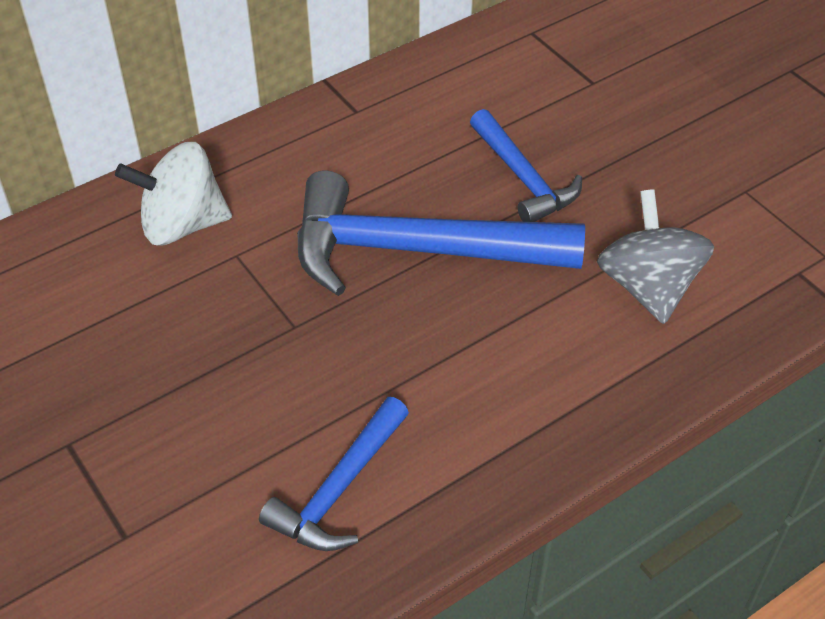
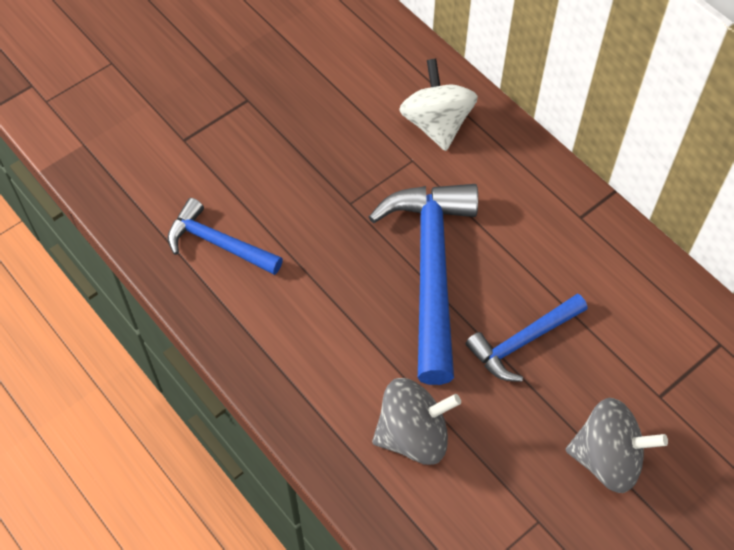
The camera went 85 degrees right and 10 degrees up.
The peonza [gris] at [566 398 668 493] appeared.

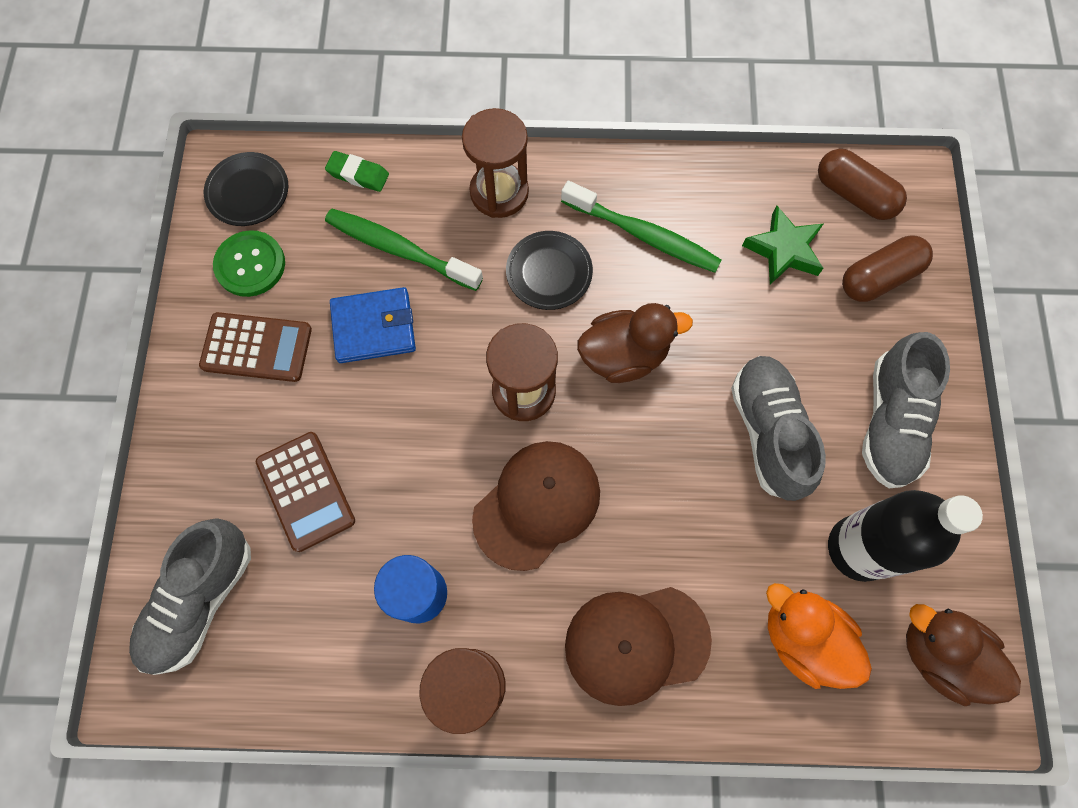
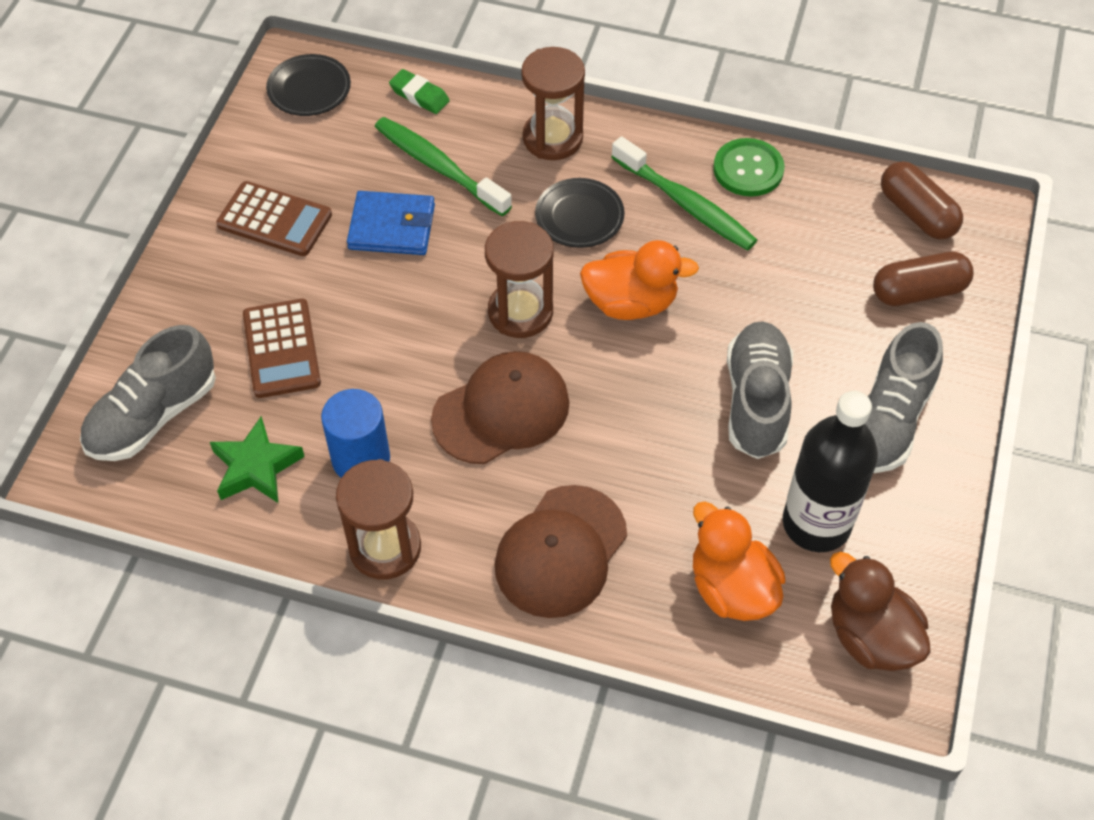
The camera went 15 degrees right and 15 degrees down.
The botón [verde] moved from [213 230 285 297] to [713 138 784 197].
The estrella [verde] moved from [742 206 824 284] to [210 416 305 503].
The pato [marrón] at [577 303 693 383] became the pato [naranja] at [580 240 699 320].
The gorra [marrón] at [565 587 712 706] turned 60 degrees counterclockwise.

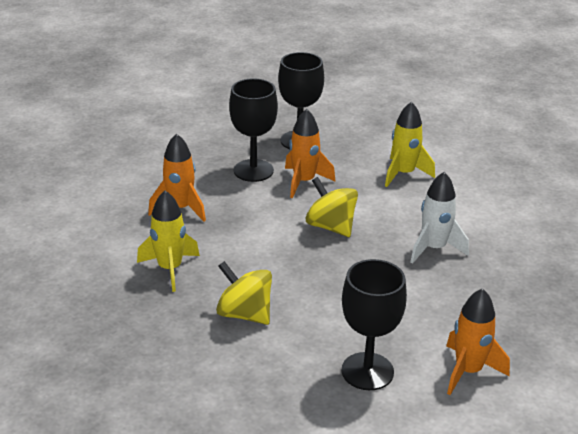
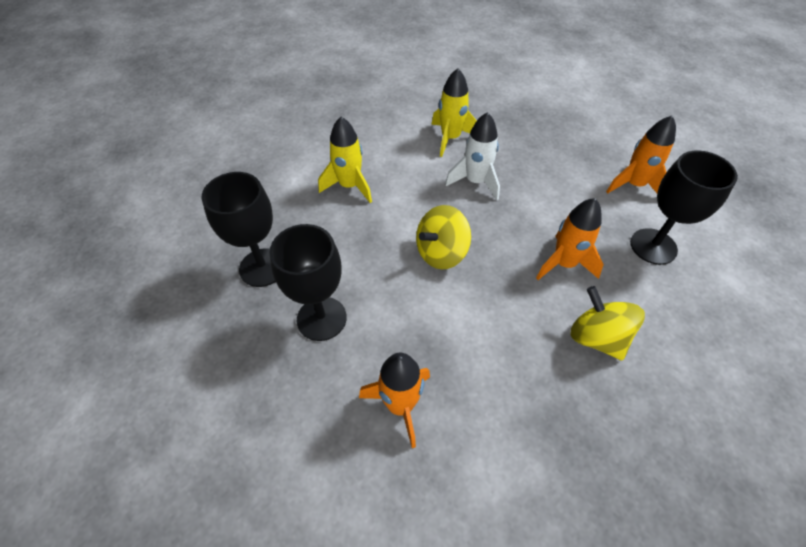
The camera went 85 degrees left and 20 degrees up.
The cohete [amarillo] moved from [137 191 200 292] to [431 68 477 157].
The cohete [naranja] moved from [285 109 336 198] to [536 198 604 280].
The peonza [amarillo] at [216 261 272 325] turned 105 degrees clockwise.

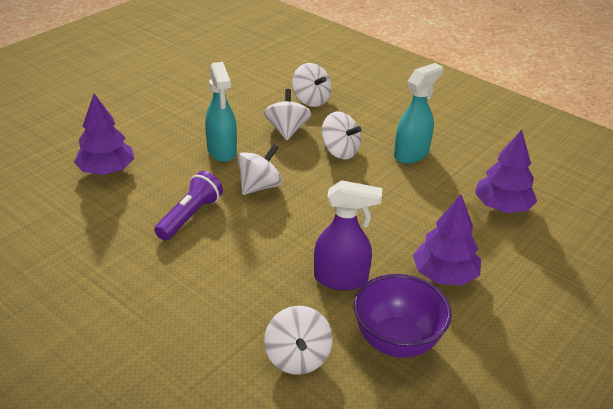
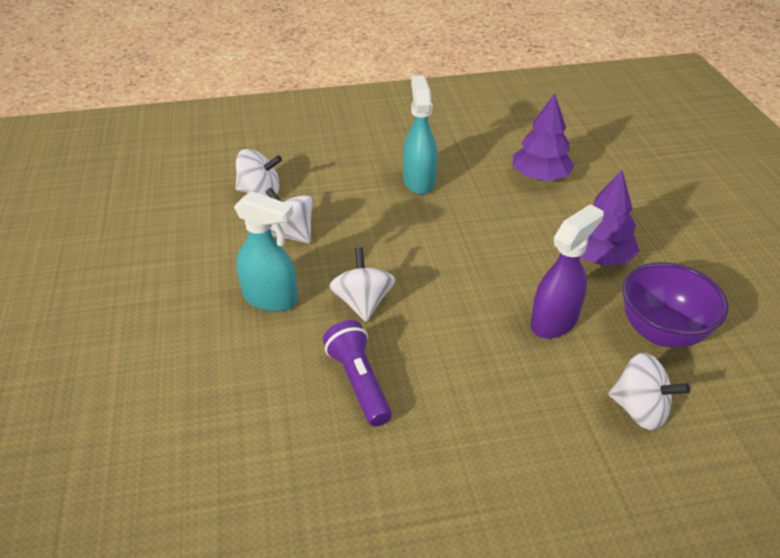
The camera went 50 degrees left and 5 degrees up.
The árbol [morado] at [74 94 135 175] disappeared.
The peonza [blanco] at [322 111 362 160] disappeared.

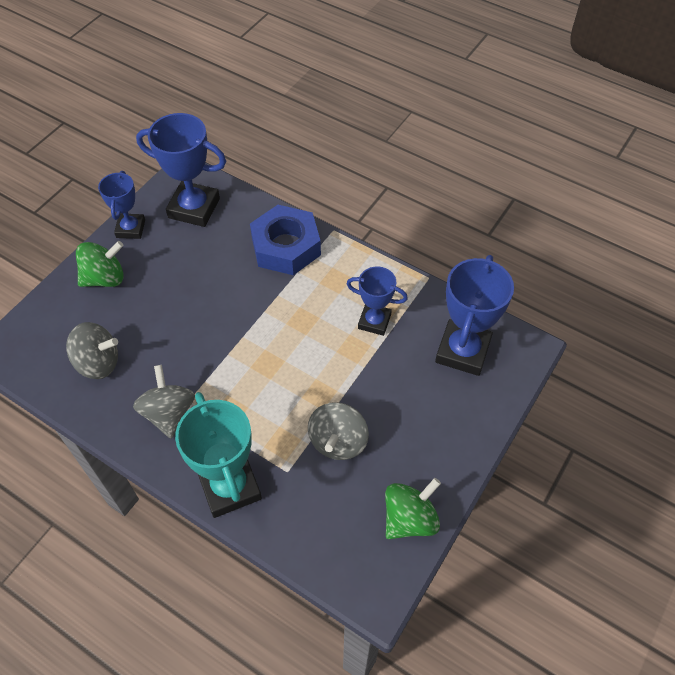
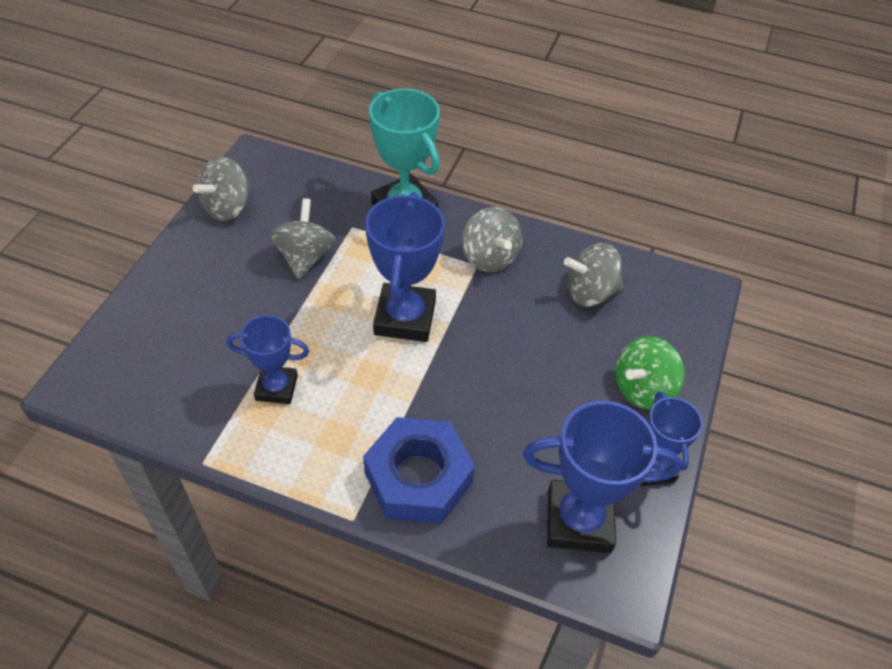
The camera went 165 degrees right and 5 degrees down.
The trofeo [azul] moved from [435 255 514 376] to [365 192 445 342].
The peonza [verde] at [385 478 441 539] became the peonza [gris] at [193 157 250 221].

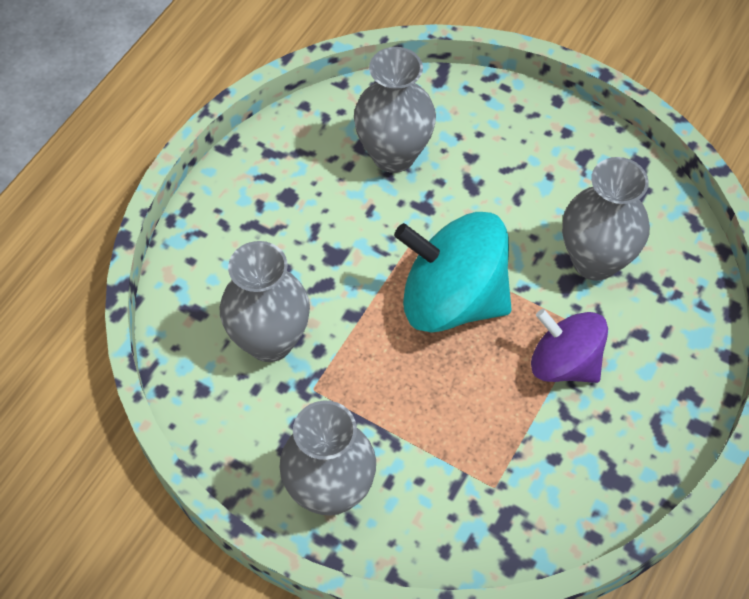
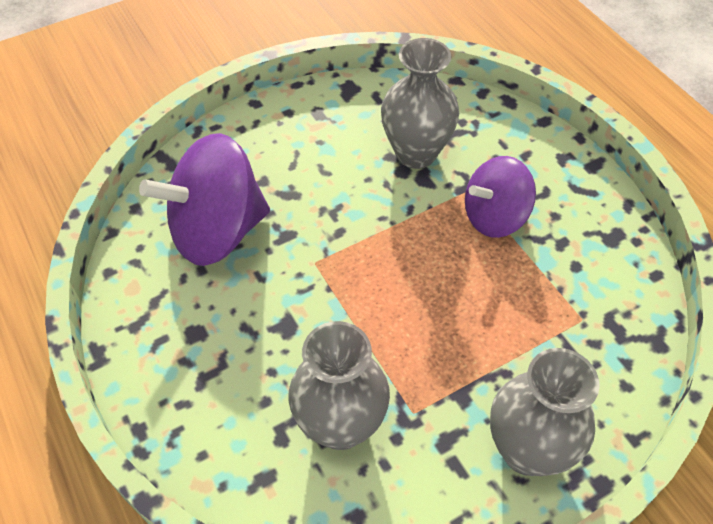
The camera went 60 degrees left and 5 degrees down.
The peonza [turquesa] at [394 212 512 333] disappeared.
The florero [gris] at [354 47 436 173] was replaced by the peonza [morado] at [139 133 270 266].

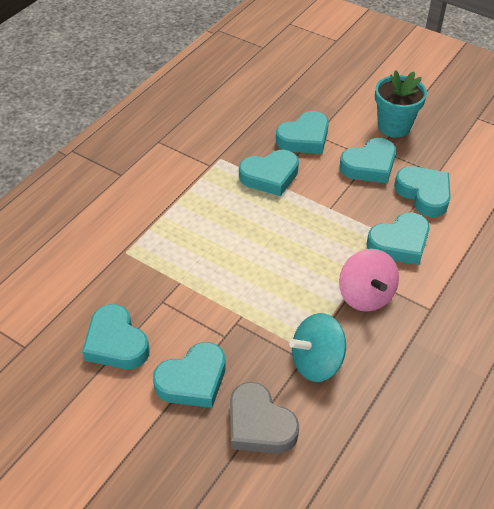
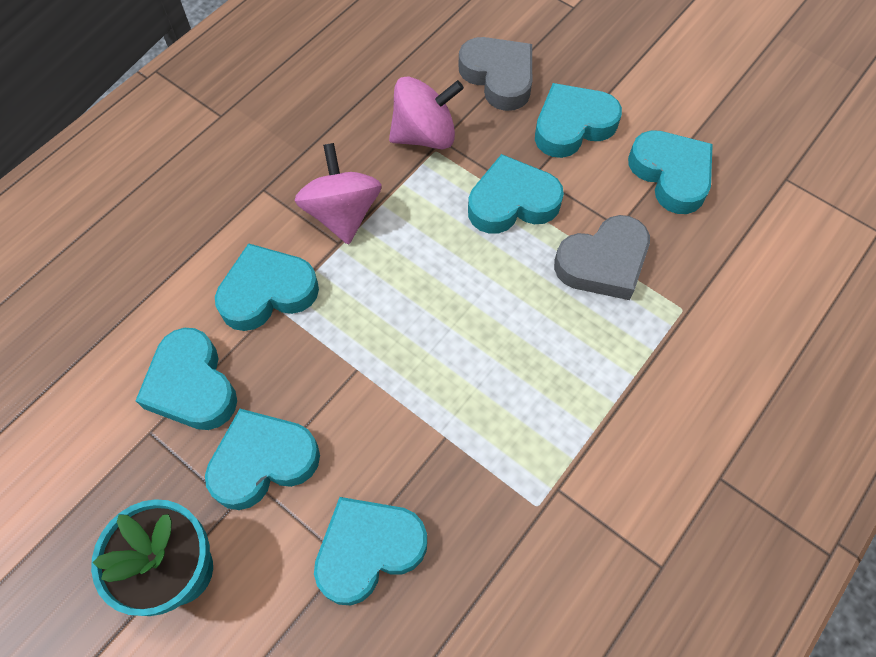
The camera went 175 degrees left and 15 degrees up.
The corazón [gris] at [554 215 650 300] appeared.
The corazón [turquesa] moved from [239 150 299 196] to [468 154 564 234].
The peonza [turquesa] at [289 313 346 382] became the peonza [rosa] at [389 76 464 149].

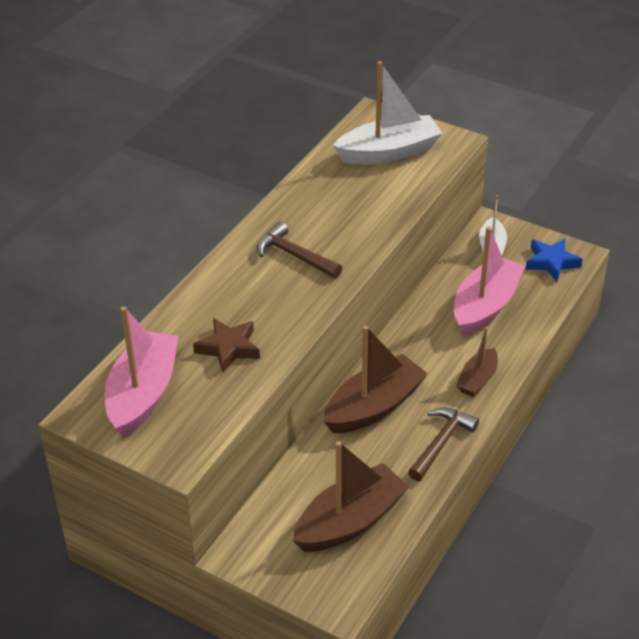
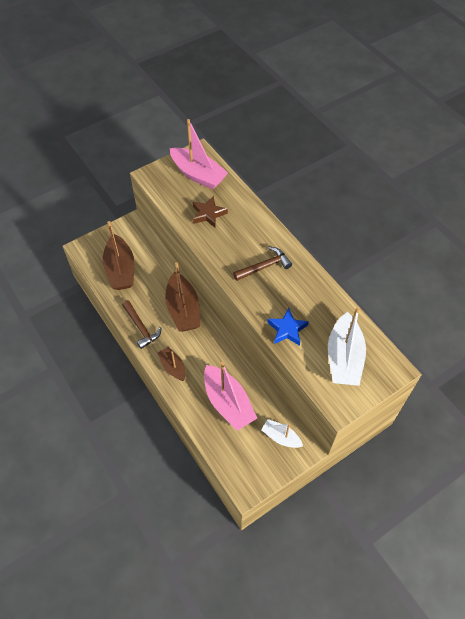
The camera went 115 degrees right and 15 degrees up.
The estrella [azul] moved from [526 238 583 281] to [267 308 309 346].

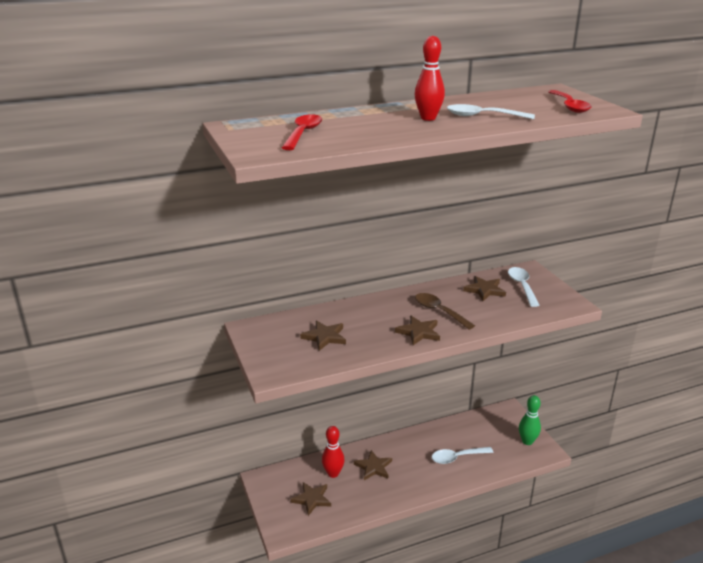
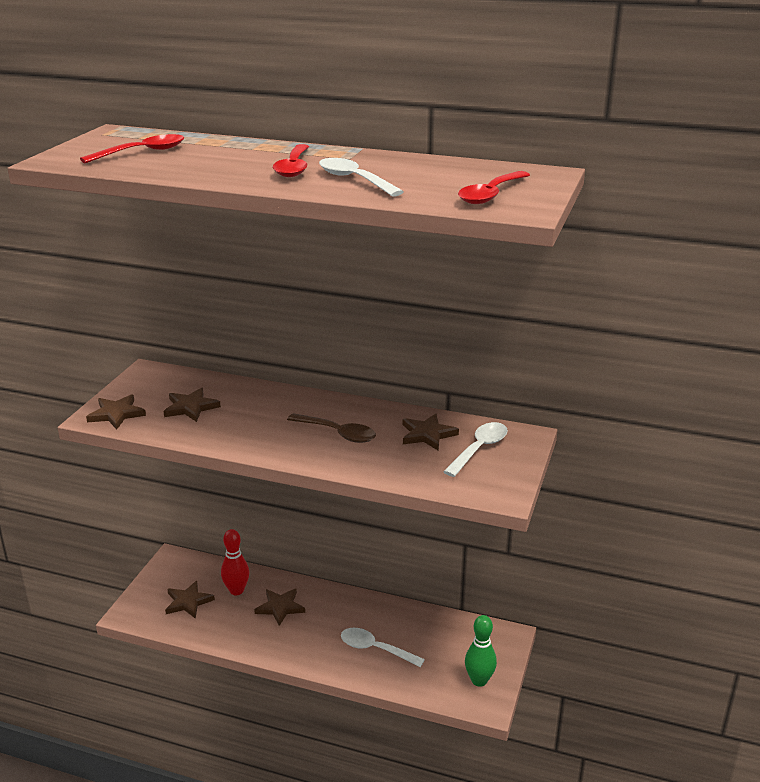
The camera went 40 degrees right and 0 degrees up.
The estrella [marrón] moved from [395 316 440 345] to [86 394 146 430].
The bolo [rojo] at [414 36 445 121] was replaced by the cuchara [rojo] at [273 144 309 177].
The cuchara [marrón] at [415 293 475 330] turned 120 degrees clockwise.

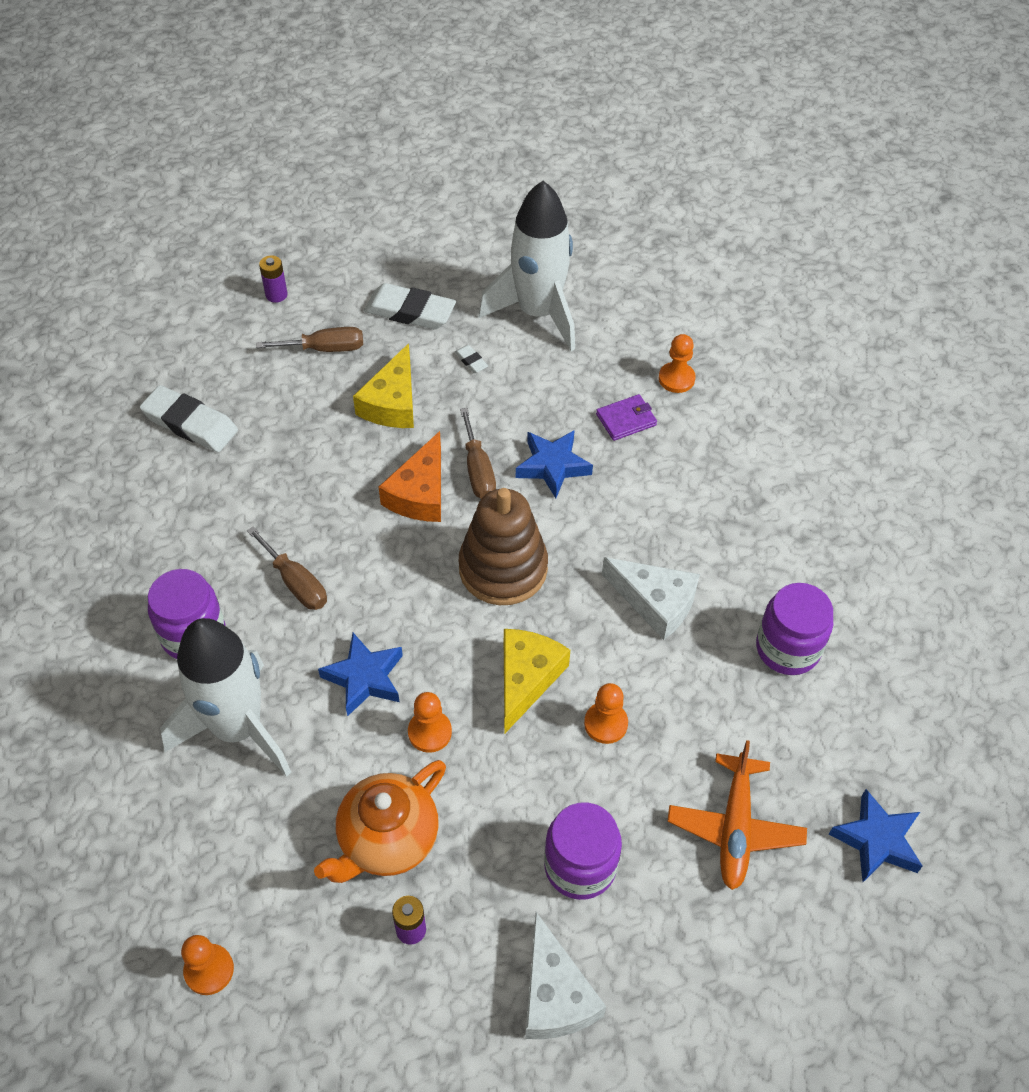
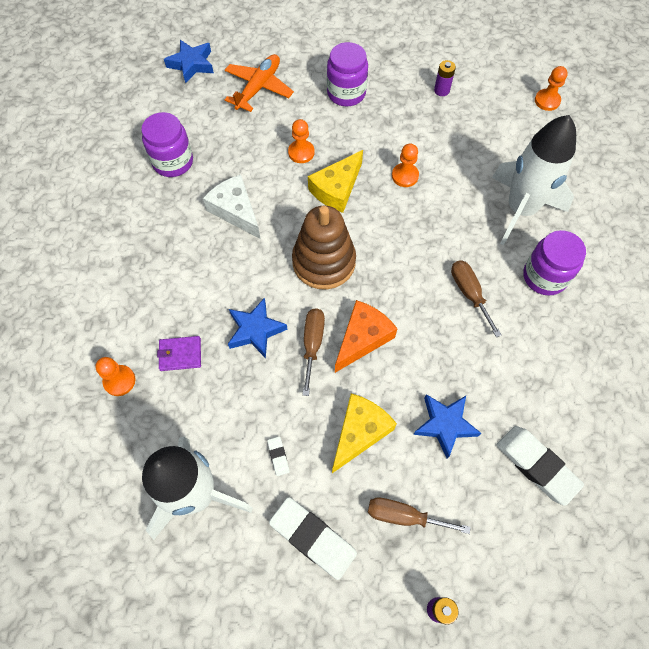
The camera went 160 degrees left and 10 degrees up.
The tetera [naranja] at [314 760 446 883] disappeared.
The queso [blanco] at [525 912 606 1039] disappeared.
The estrella [azul] moved from [318 633 403 716] to [413 394 481 459].

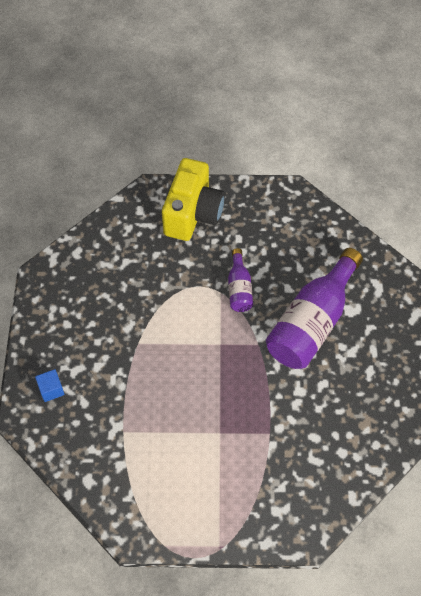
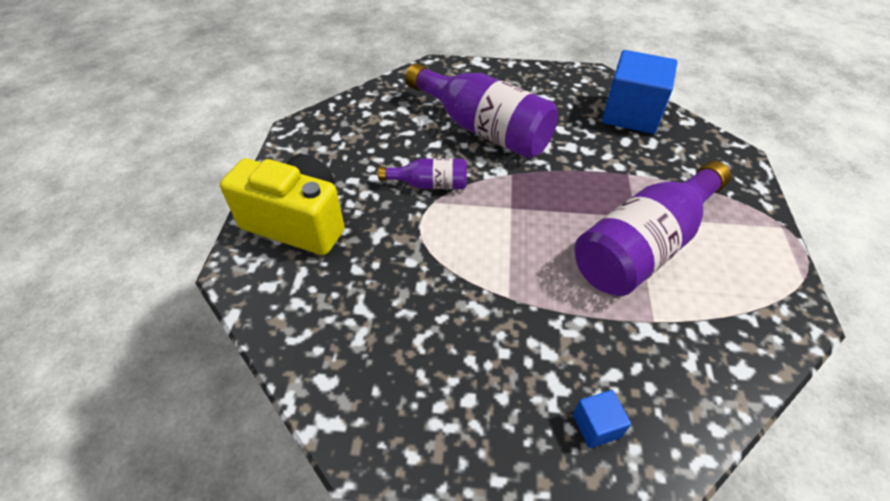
The camera went 85 degrees left and 10 degrees down.
The botella [morado] at [575 161 731 296] appeared.
The cubo [azul] at [602 50 677 134] appeared.

